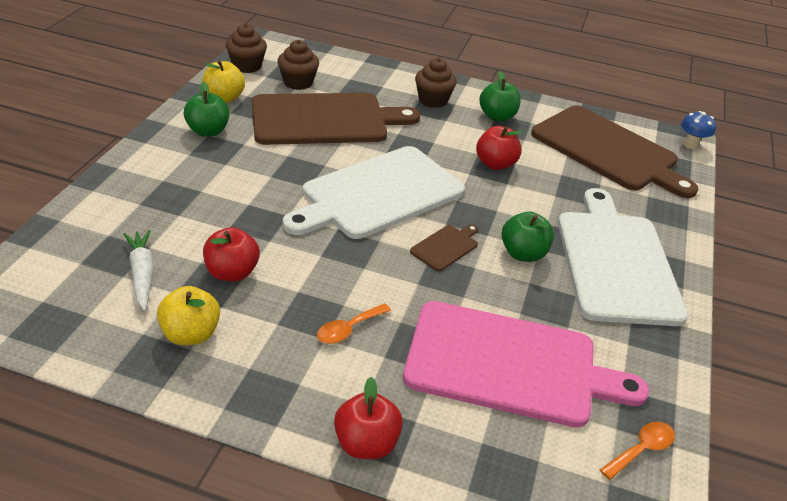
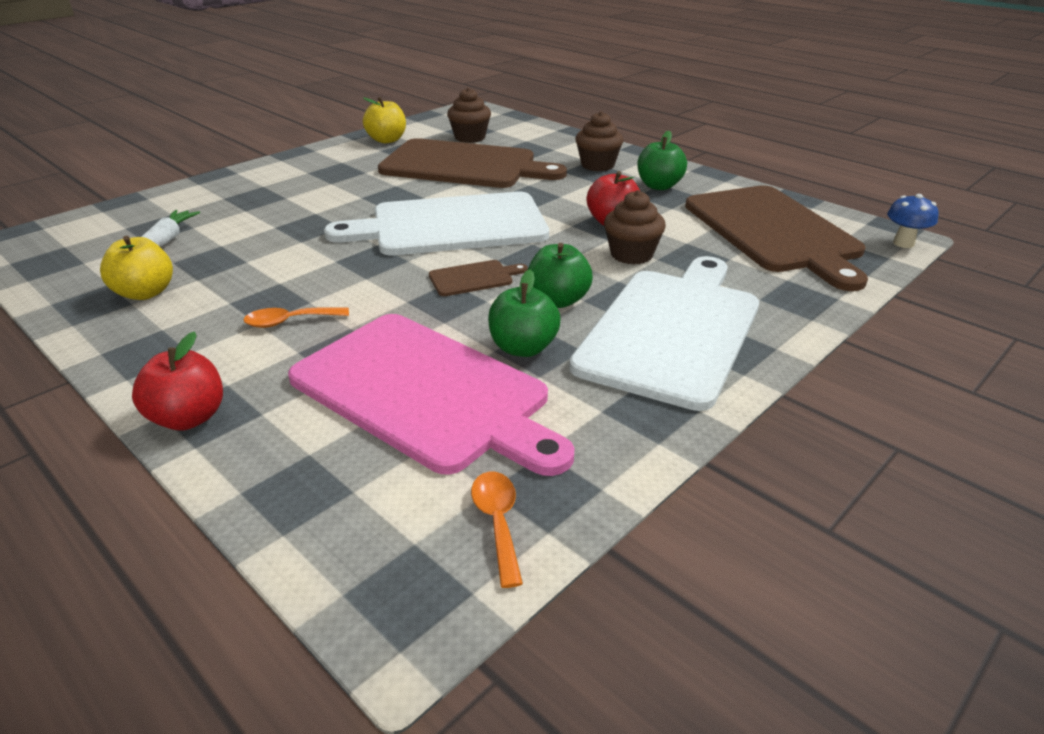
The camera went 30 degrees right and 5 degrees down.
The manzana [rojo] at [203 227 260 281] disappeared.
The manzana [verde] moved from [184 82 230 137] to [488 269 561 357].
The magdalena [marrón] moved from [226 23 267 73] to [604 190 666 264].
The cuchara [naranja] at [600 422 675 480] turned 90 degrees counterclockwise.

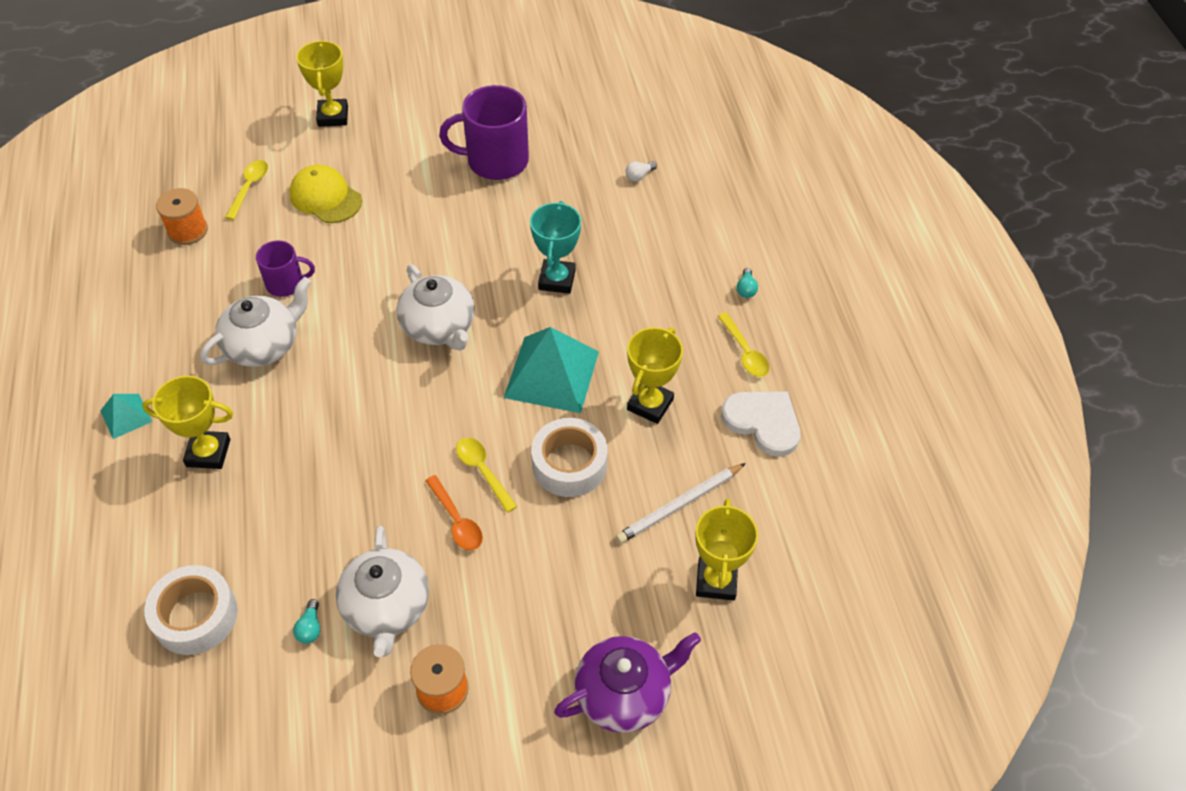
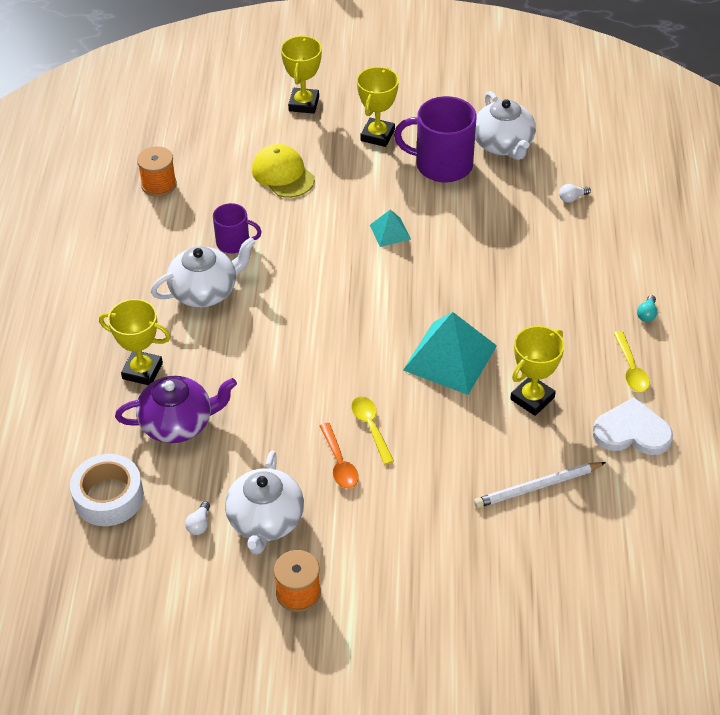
The camera went 15 degrees right and 5 degrees down.
The cuchara [amarillo] at [225 160 268 220] disappeared.
The trofeo [turquesa] at [530 201 581 294] disappeared.
The cinta adhesiva [blanco] at [531 418 608 497] disappeared.
The pirámide [turquesa] moved from [100 394 152 439] to [370 209 411 247].
The tetera [blanco] moved from [397 264 475 351] to [475 91 536 160].
The tetera [morado] moved from [554 632 701 733] to [115 376 237 443].
The trofeo [amarillo] moved from [695 499 758 601] to [357 67 399 147].
The bombilla [turquesa] at [293 599 320 644] became the bombilla [blanco] at [185 501 210 535].
The corazón [blanco] at [721 391 800 457] turned 45 degrees counterclockwise.

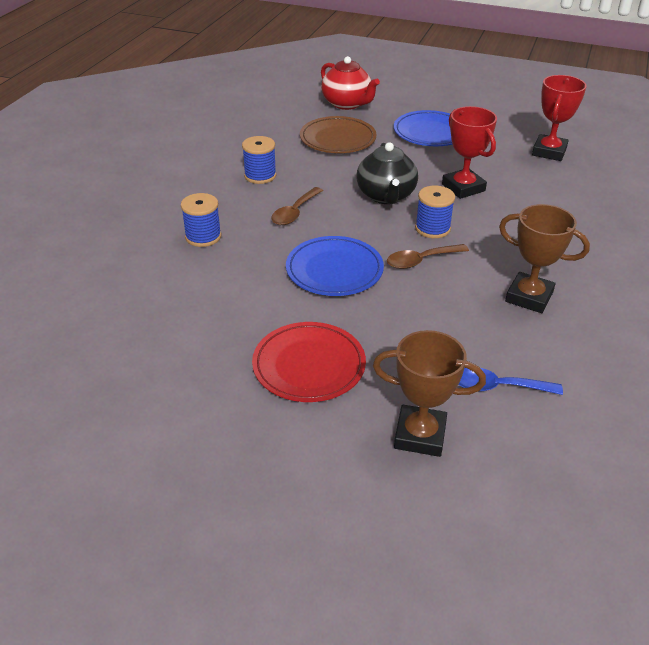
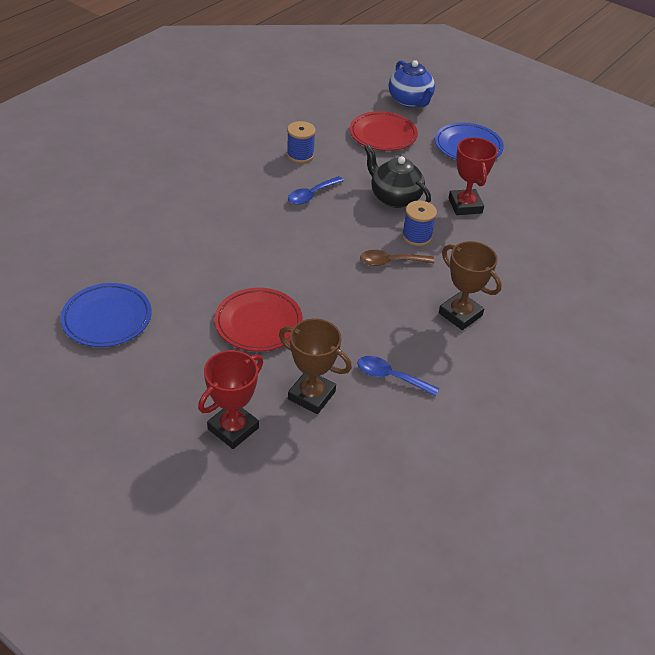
The camera went 15 degrees right and 5 degrees up.
The carrete [azul] at [181 193 221 247] disappeared.
The plato [azul] moved from [286 236 384 296] to [60 283 152 347].
The trofeo [rojo] moved from [532 75 587 161] to [198 350 263 449].
The cuchara [marrón] at [271 187 323 225] became the cuchara [azul] at [288 176 344 205].
The plato [marrón] at [300 116 376 153] became the plato [rojo] at [350 111 418 151].
The tetera [rojo] at [321 56 380 110] became the tetera [azul] at [389 60 435 108].
The tetera [negro] at [356 142 418 204] turned 120 degrees clockwise.

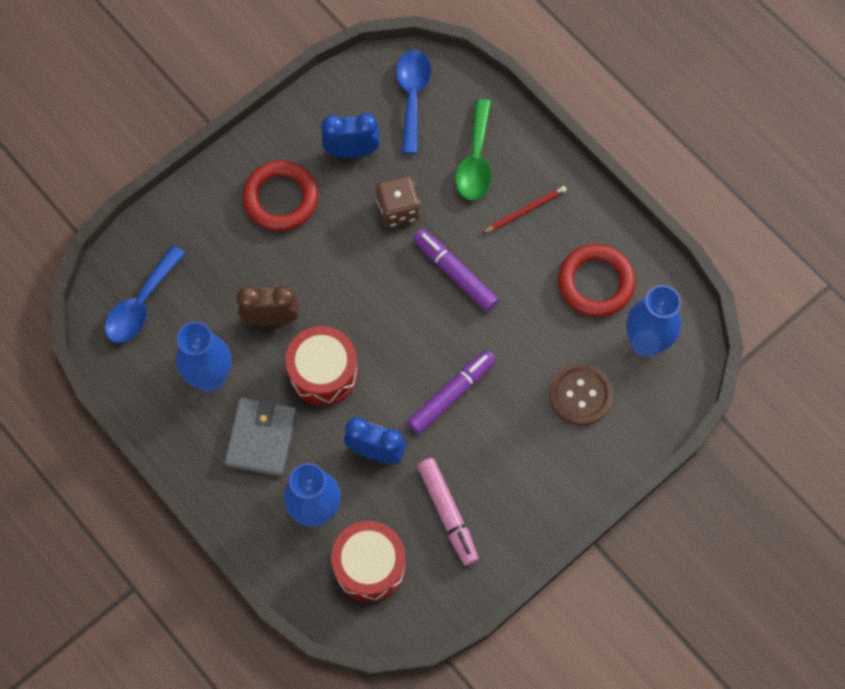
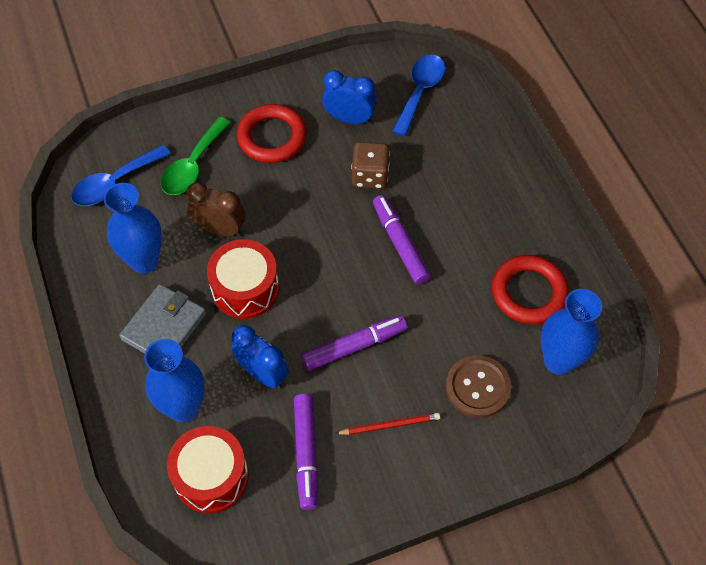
The camera went 20 degrees right and 10 degrees down.
The cuchara [verde] moved from [455 99 491 200] to [161 117 231 195].
The lápiz [rojo] moved from [481 186 567 234] to [335 413 440 435].
The rotulador [rosa] at [417 458 479 566] became the rotulador [morado] at [294 394 318 510].

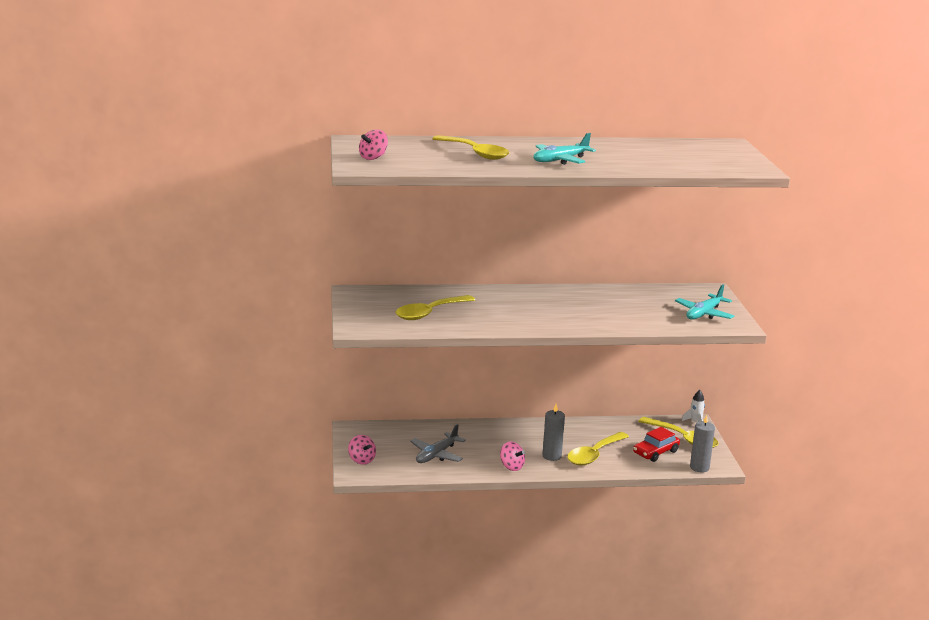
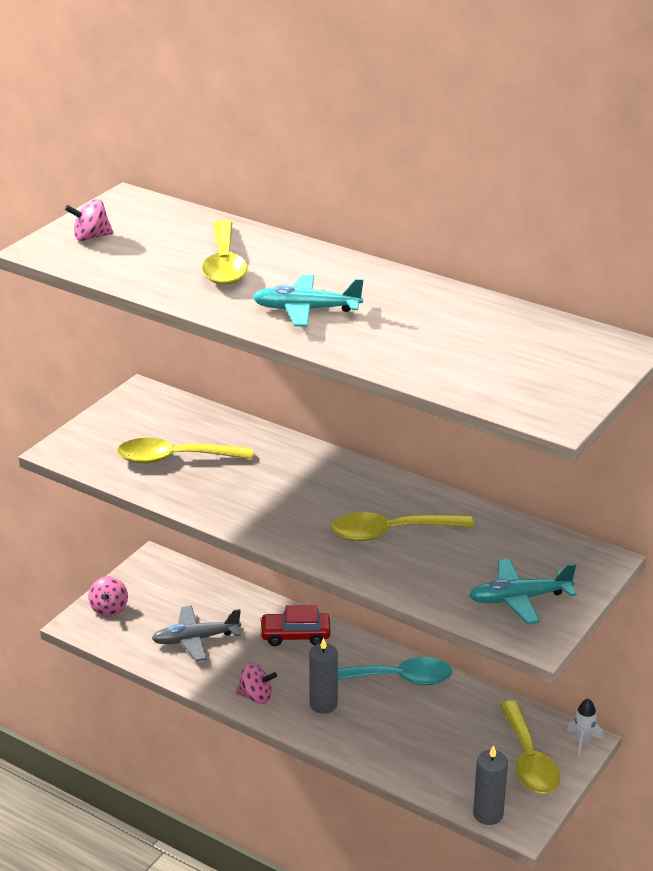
The camera went 40 degrees right and 10 degrees up.
The cuchara [turquesa] at [338 657 452 685] appeared.
The cuchara [amarillo] moved from [567 432 629 465] to [331 512 474 541].
The coche [rojo] moved from [633 427 680 462] to [260 605 330 646].
The peonza [rosa] at [500 442 525 471] turned 75 degrees counterclockwise.

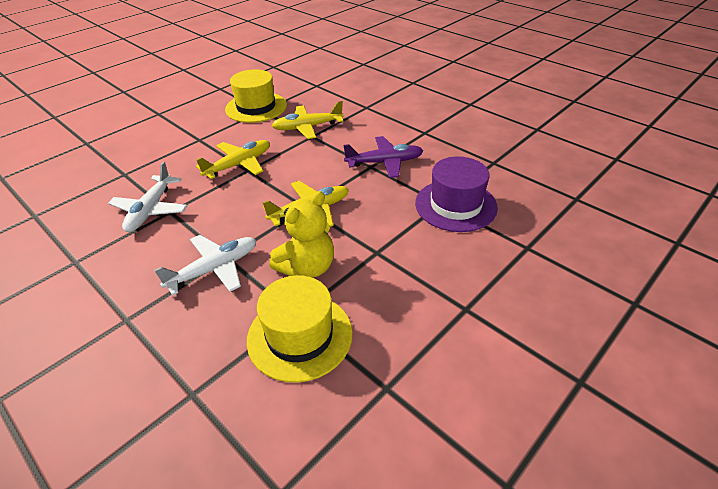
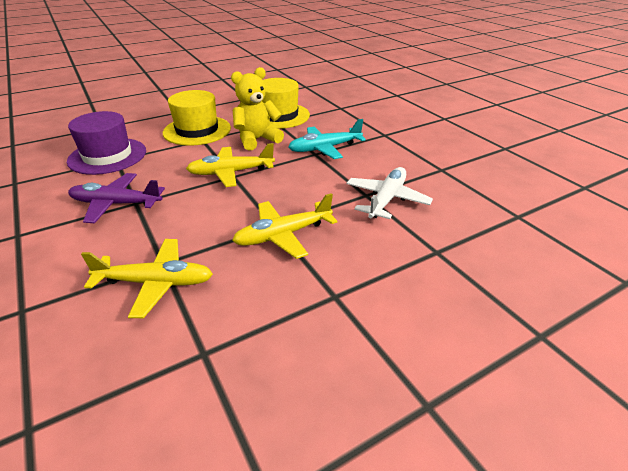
The camera went 165 degrees left and 5 degrees down.
The sombrero [amarillo] moved from [225 69 287 123] to [163 90 231 146].
The avión [blanco] at [154 235 256 296] became the avión [turquesa] at [288 119 366 159].

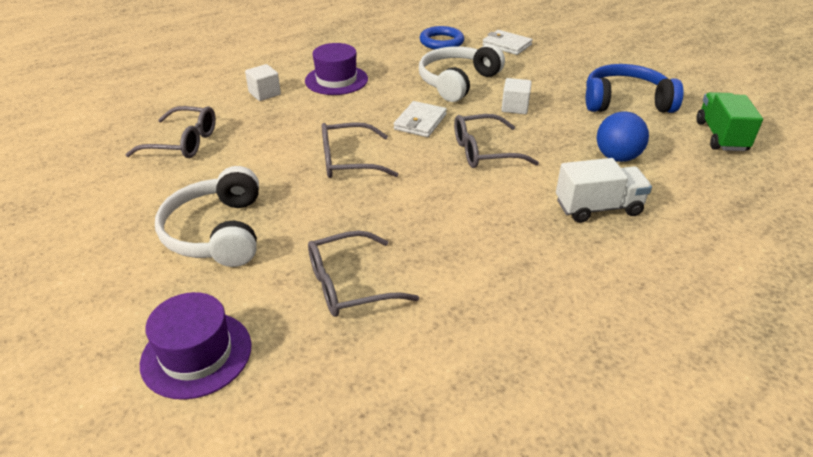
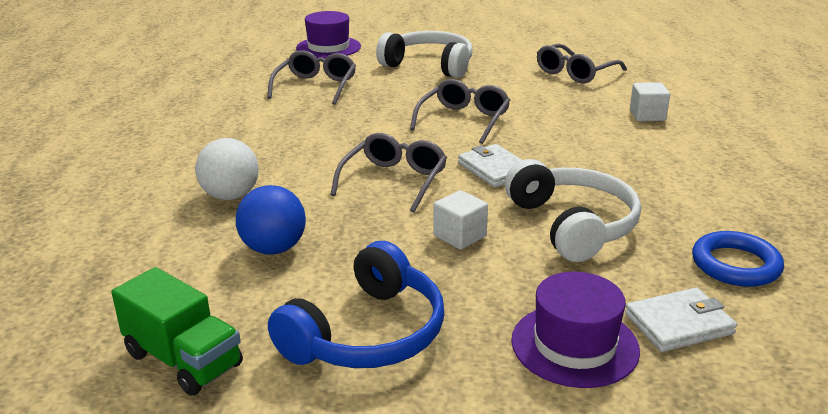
The camera went 125 degrees right and 10 degrees down.
The sombrero [morado] moved from [305 43 368 95] to [511 272 640 388].
The camión [blanco] at [556 158 652 223] was replaced by the pelota [blanco] at [195 138 259 200].

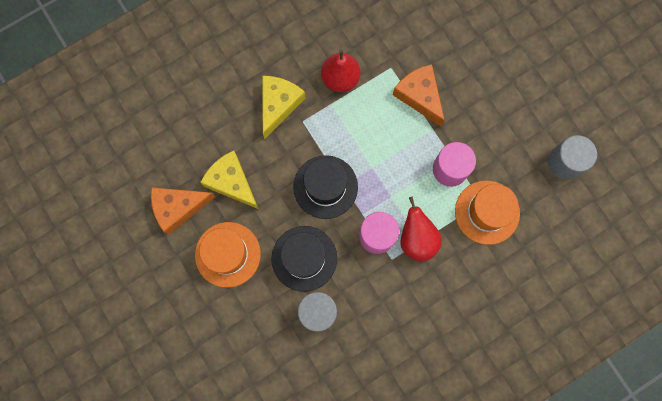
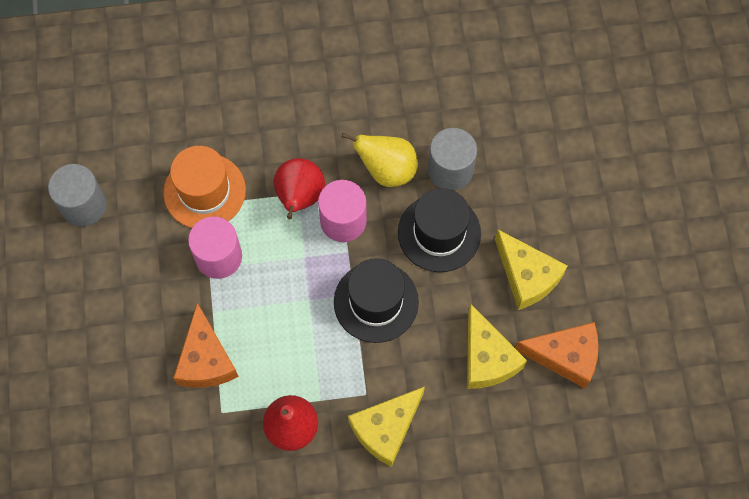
The camera went 155 degrees left and 10 degrees down.
The pera [amarillo] at [342 133 418 187] appeared.
The sombrero [naranja] at [195 222 261 288] was replaced by the queso [amarillo] at [495 229 567 310].

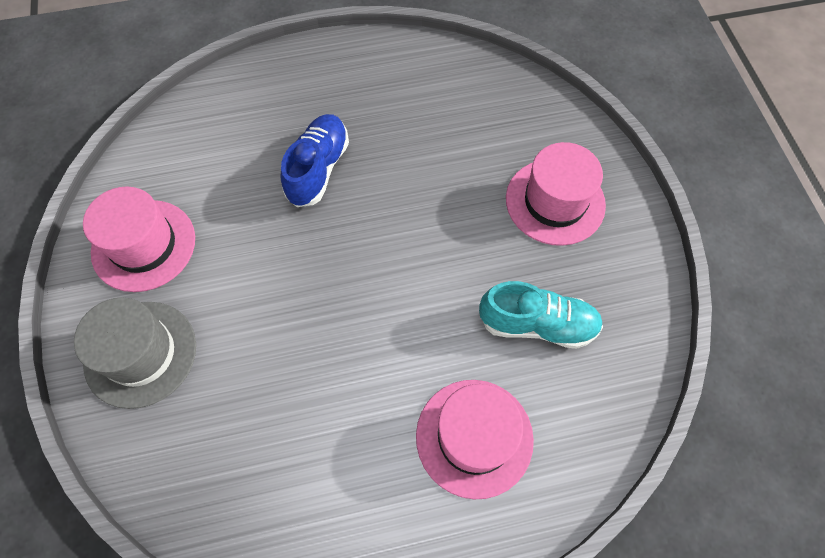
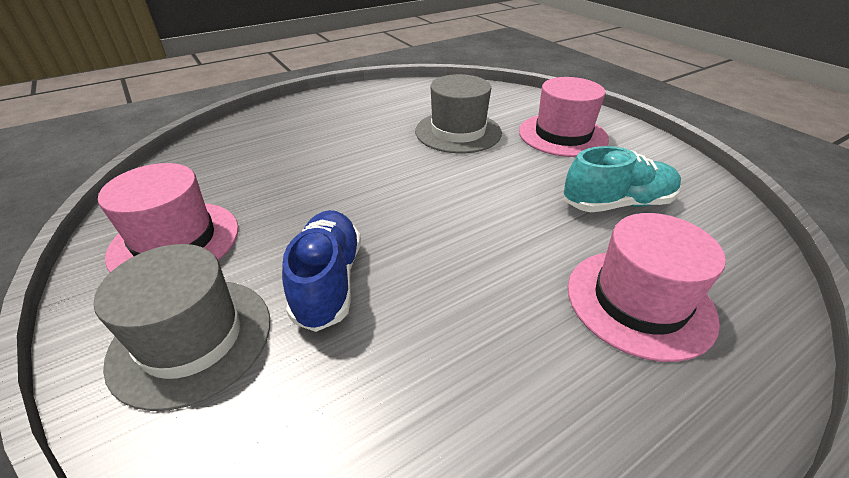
The camera went 20 degrees left and 25 degrees down.
The sombrero [gris] at [415 74 502 153] appeared.
The zapato [azul] moved from [281 114 349 207] to [282 210 361 332].

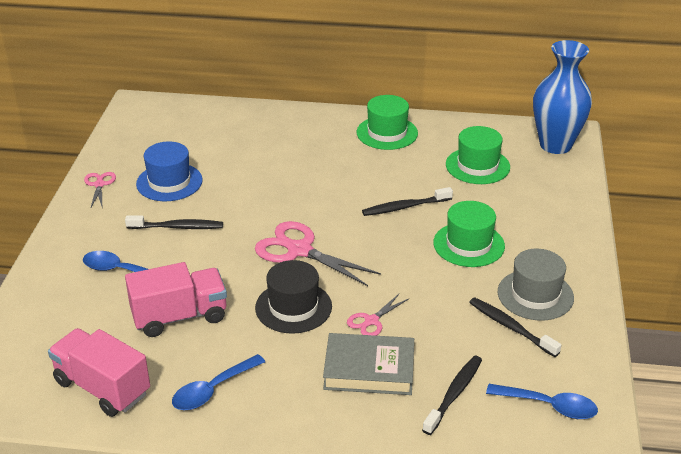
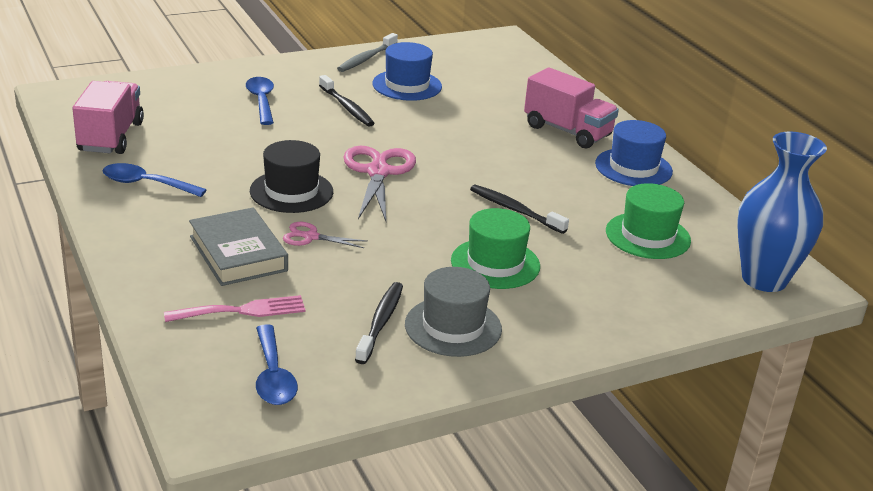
The camera went 55 degrees right and 5 degrees down.
The camión [rosa] moved from [125 262 227 337] to [524 67 619 148].
The tijeras [rosa] at [84 172 116 209] was replaced by the cepillo de dientes [gris] at [337 33 398 72].
The cepillo de dientes [negro] at [422 356 482 435] was replaced by the tenedor [rosa] at [164 295 306 322].
The sombrero [verde] at [357 95 418 150] became the sombrero [azul] at [595 120 673 186].

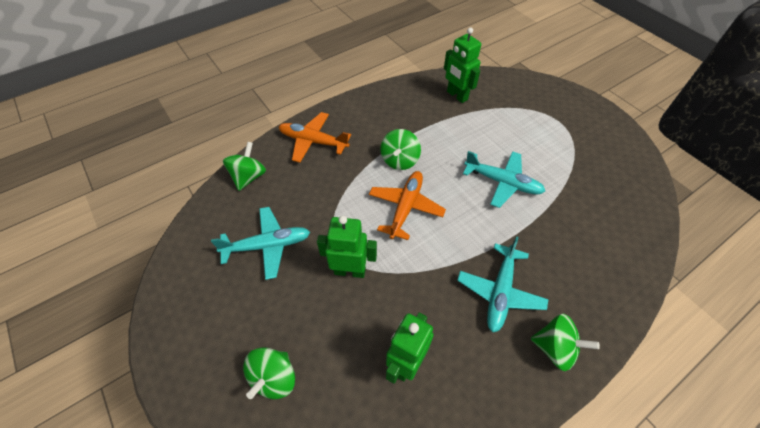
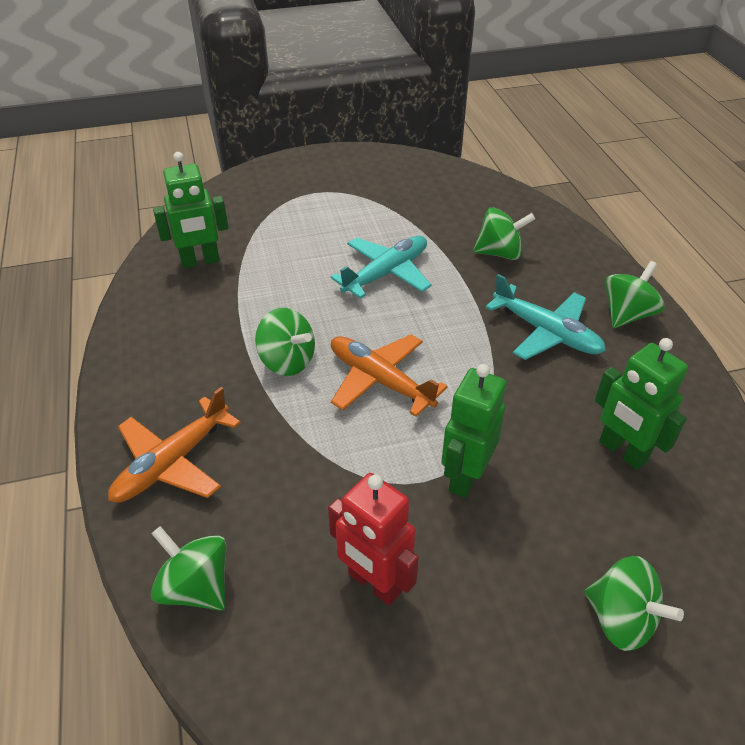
The camera went 70 degrees left and 10 degrees down.
The peonza [verde] at [473 207 535 260] appeared.
The avión [turquesa] at [211 207 310 280] was replaced by the robot [rojo] at [328 473 419 606].

